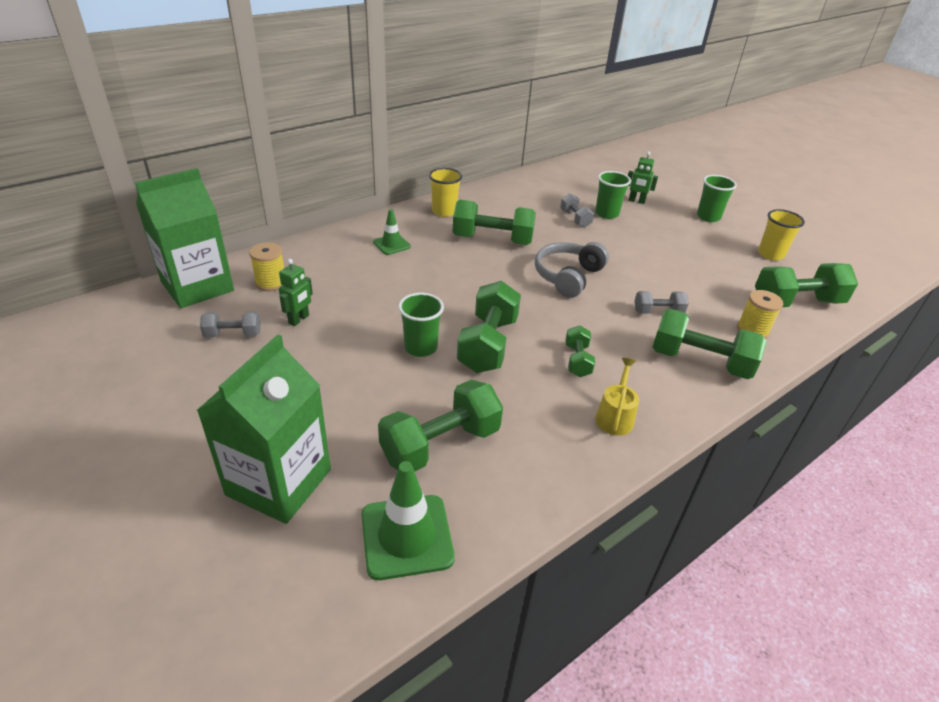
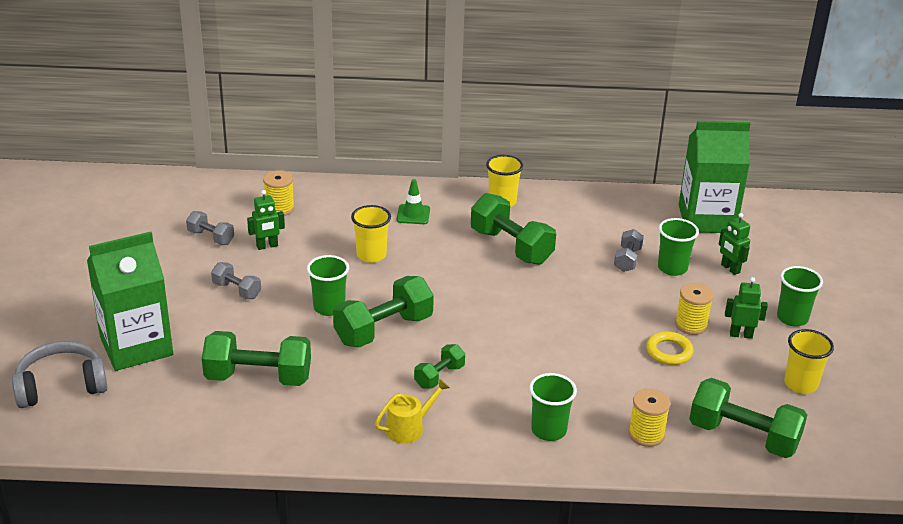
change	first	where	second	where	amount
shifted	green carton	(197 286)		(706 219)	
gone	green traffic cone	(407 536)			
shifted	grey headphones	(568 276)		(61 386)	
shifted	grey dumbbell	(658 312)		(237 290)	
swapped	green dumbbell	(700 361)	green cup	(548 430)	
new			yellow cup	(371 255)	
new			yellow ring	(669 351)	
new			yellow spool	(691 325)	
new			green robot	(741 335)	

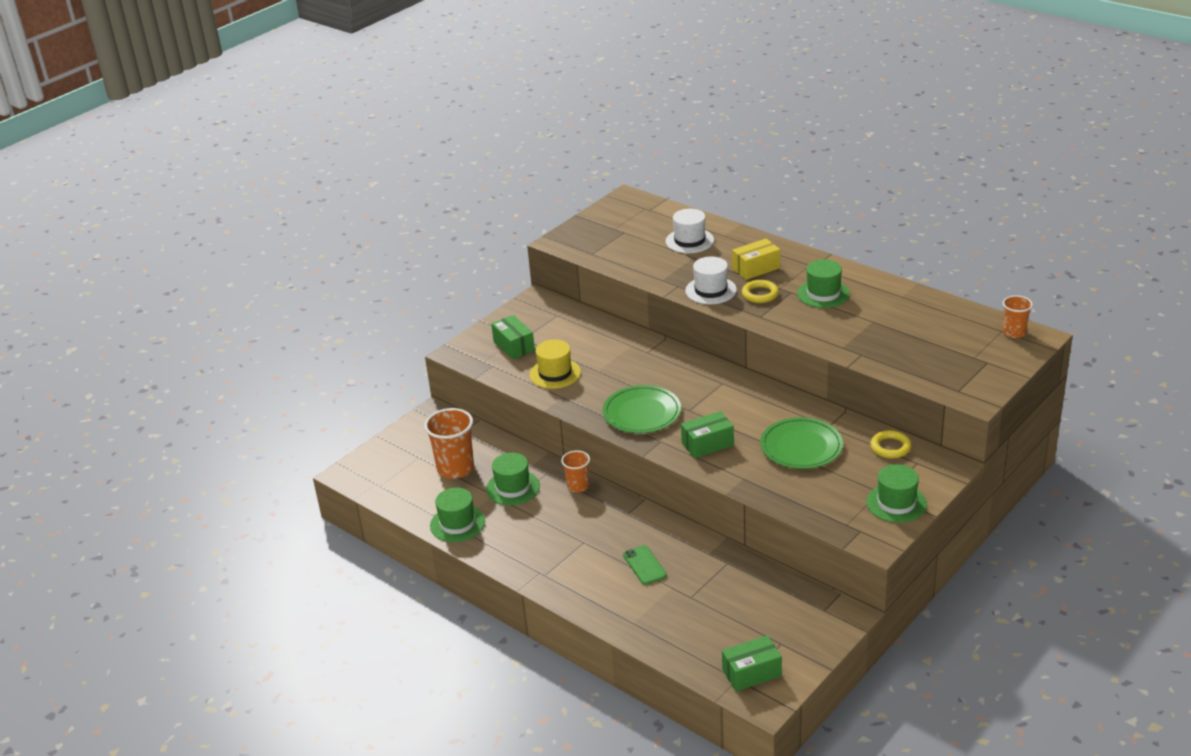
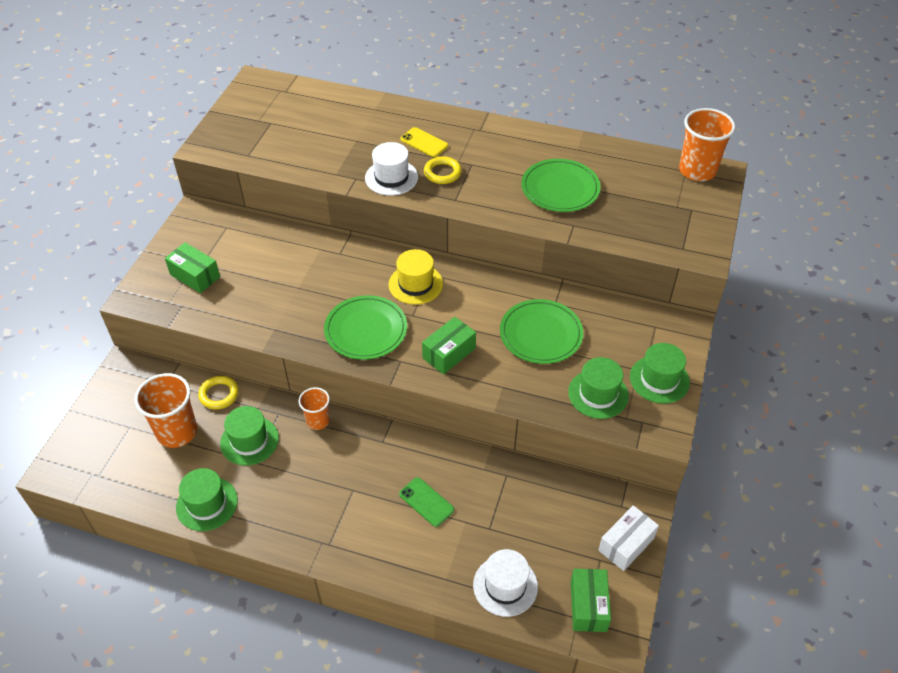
change	first	where	second	where	amount
shifted	yellow hat	(555 373)		(415 284)	
shifted	white hat	(689 241)		(505 586)	
rotated	green box	(751 673)		(588 606)	45 degrees counterclockwise
swapped	yellow box	(756 268)	yellow phone	(424 142)	
shifted	green hat	(823 294)		(598 394)	
shifted	yellow ring	(890 447)		(219 394)	
scaled	orange cup	(1014 332)		(697 170)	x1.72
new			green plate	(560 188)	
new			white box	(626 544)	

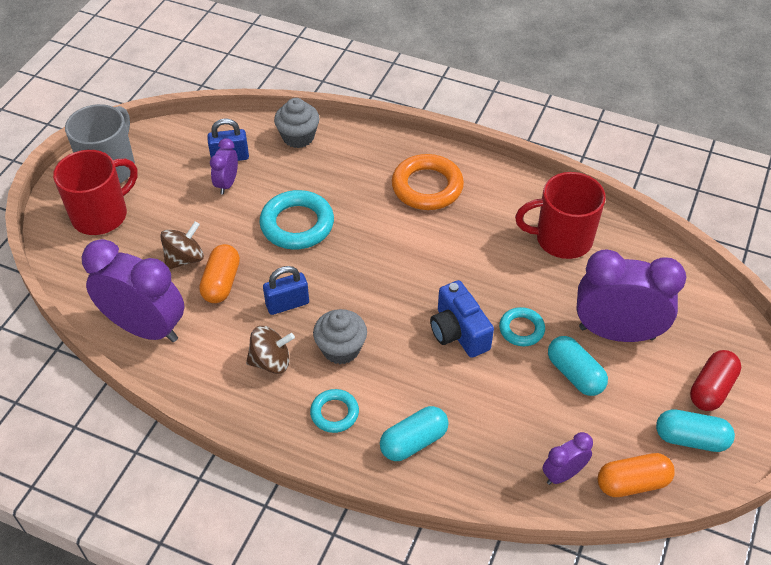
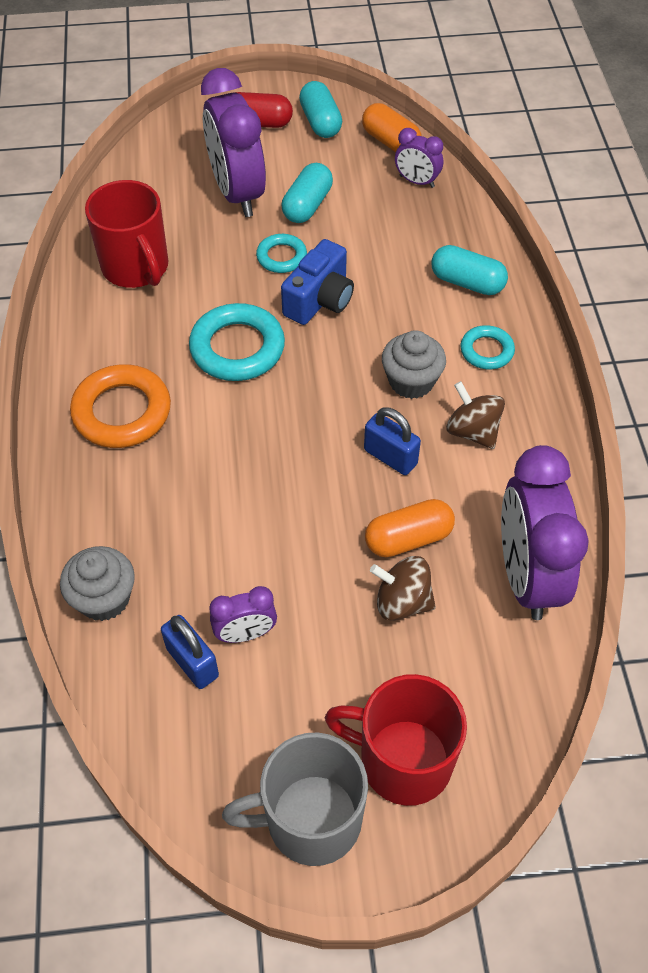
change	first	where	second	where	amount
shifted	turquoise ring	(297 224)		(237 348)	

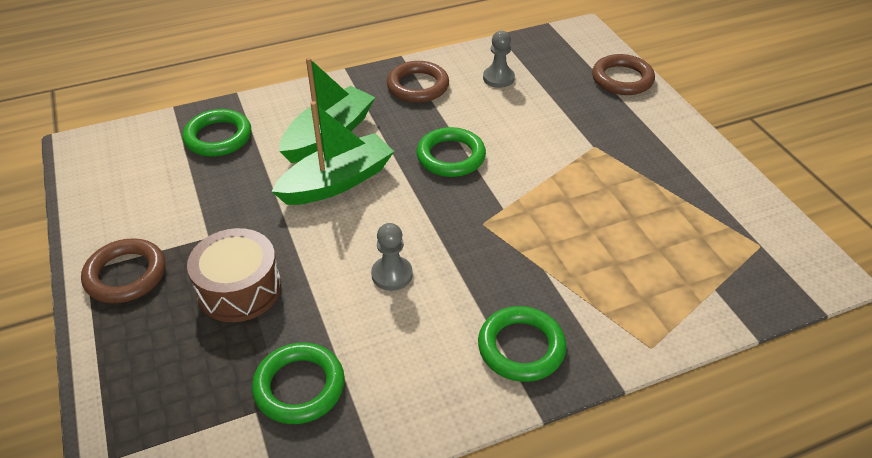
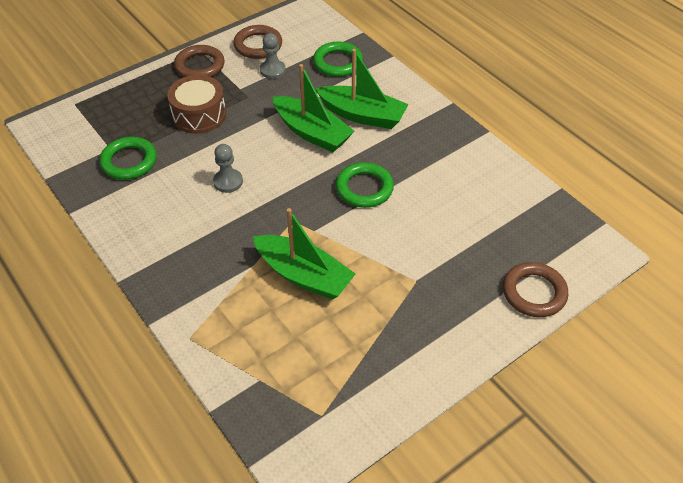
change	first	where	second	where	amount
shifted	brown ring	(418 86)		(258 45)	
gone	green ring	(521 347)			
shifted	grey pawn	(498 78)		(272 70)	
new			green boat	(303 275)	

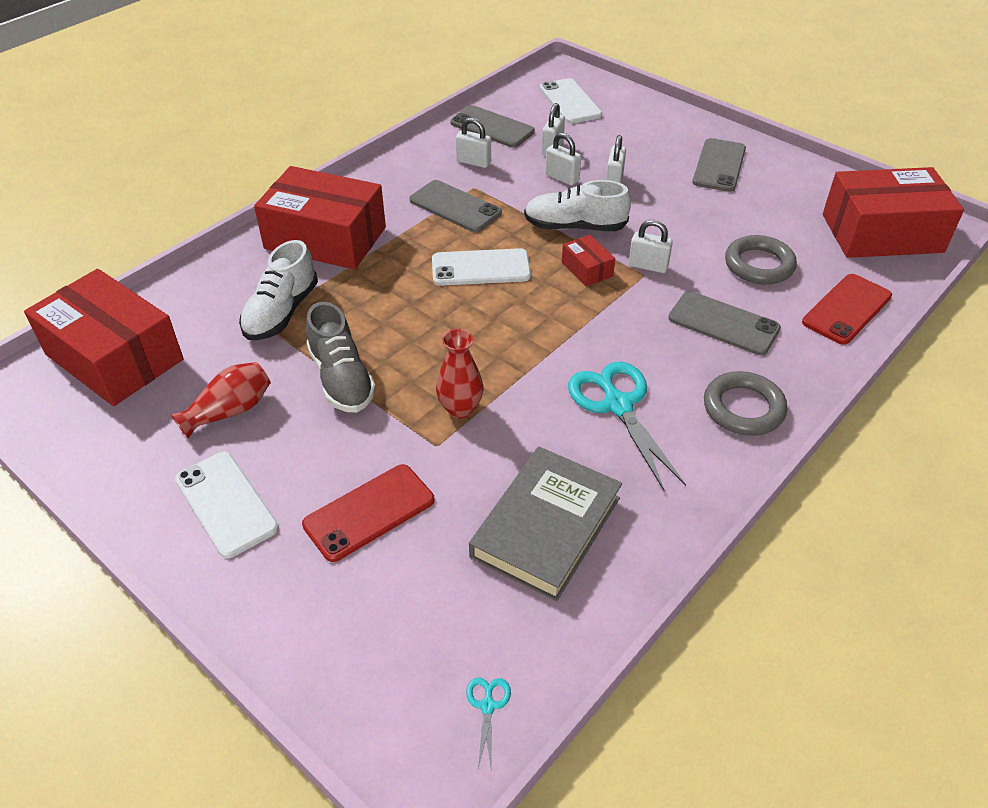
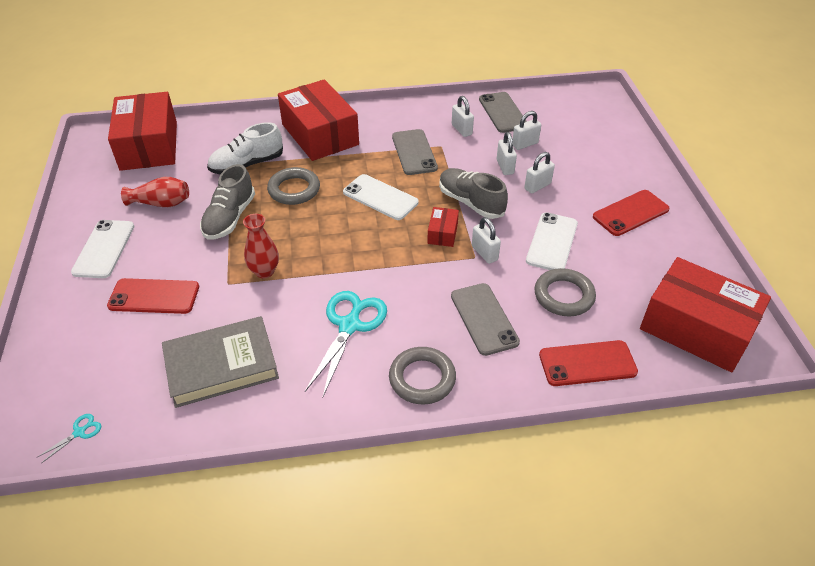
change	first	where	second	where	amount
repainted	white shoe	(574 227)	grey shoe	(471 202)	
shifted	white phone	(570 102)		(551 242)	
repainted	grey phone	(719 165)	red phone	(631 213)	
new			grey ring	(294 190)	

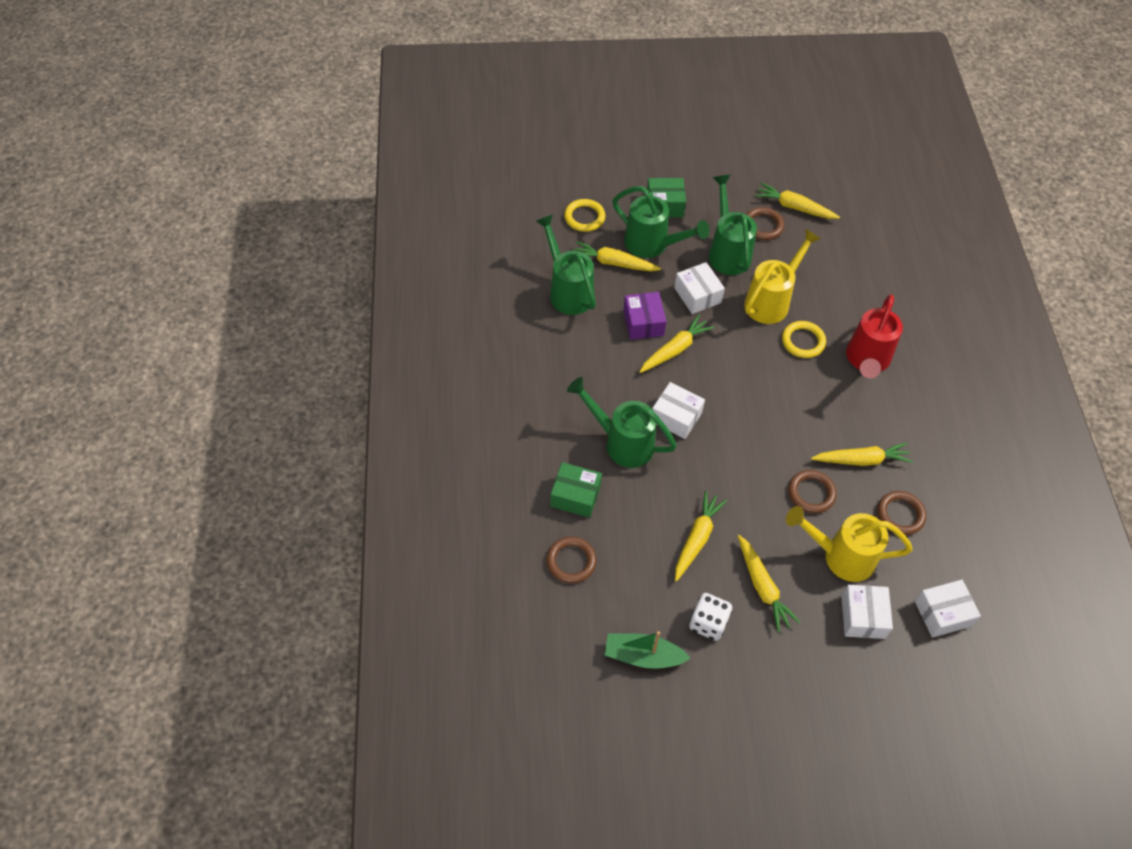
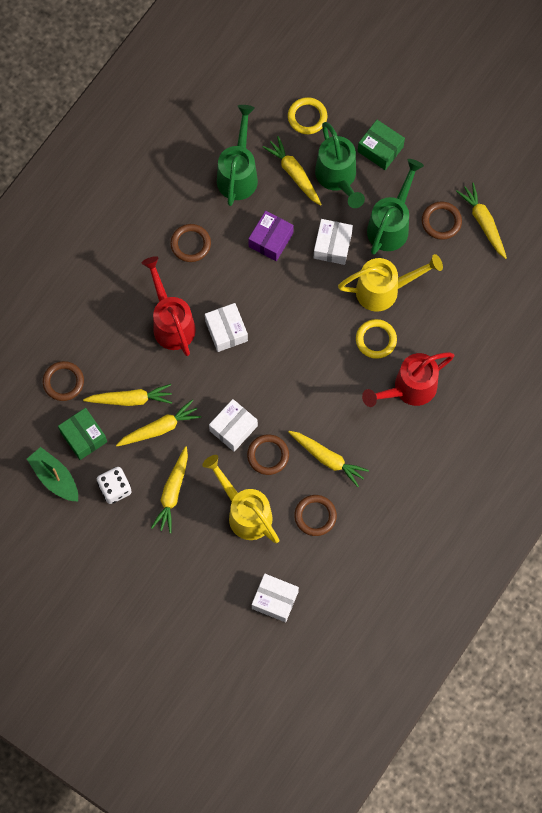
change	first	where	second	where	amount
shifted	green box	(575 496)		(83 437)	
repainted	green watering can	(622 442)	red watering can	(171 322)	
shifted	yellow carrot	(675 349)		(130 399)	
shifted	white box	(863 617)		(233 428)	
new			brown ring	(190 244)	

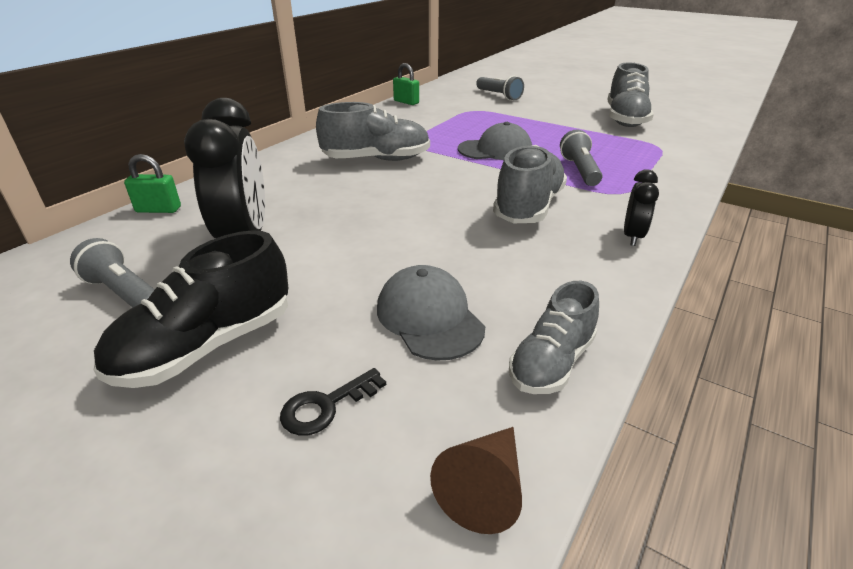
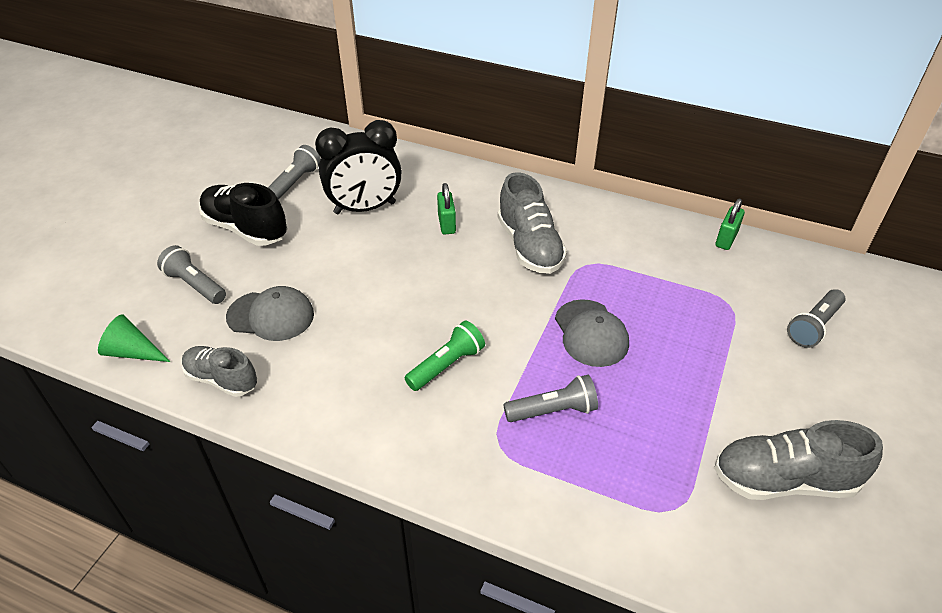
change	first	where	second	where	amount
shifted	green padlock	(158 209)		(446 224)	
swapped	black key	(326 406)	grey flashlight	(195 285)	
rotated	grey cap	(429 317)		(271 316)	45 degrees clockwise
repainted	brown cone	(484 488)	green cone	(133 352)	
swapped	grey shoe	(528 207)	green flashlight	(446 365)	
gone	black clock	(632 236)			

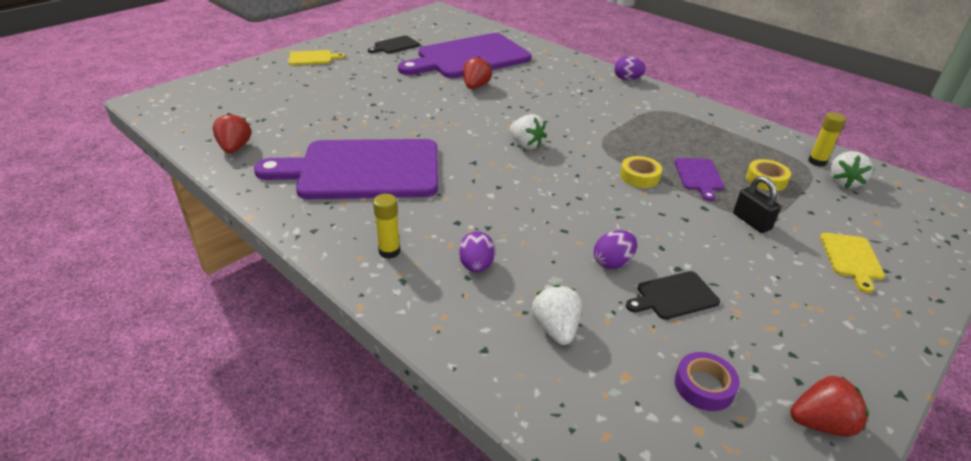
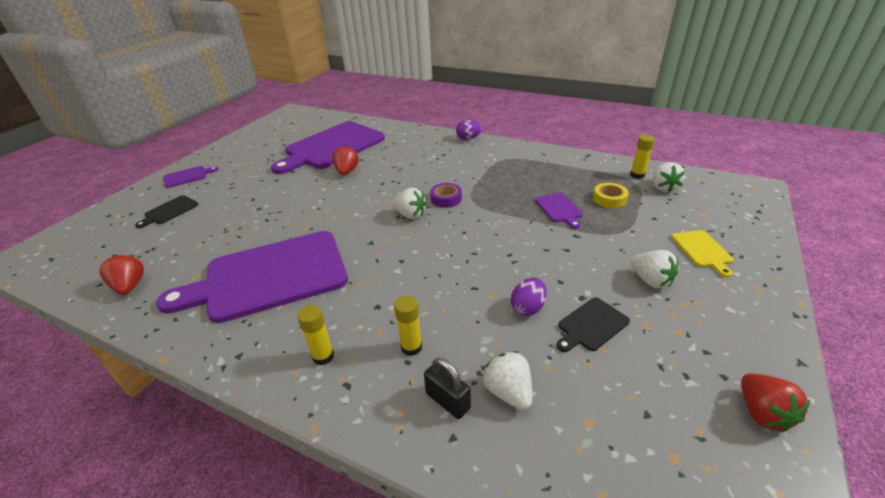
change	first	where	second	where	amount
repainted	yellow cutting board	(313 58)	purple cutting board	(187 176)	
shifted	black cutting board	(395 45)		(169 211)	
swapped	purple egg	(476 266)	yellow glue stick	(411 347)	
gone	yellow tape	(639 176)			
shifted	purple tape	(704 386)		(446 199)	
shifted	black padlock	(751 221)		(448 401)	
rotated	red strawberry	(821 423)		(761 413)	105 degrees clockwise
new			white strawberry	(651 280)	

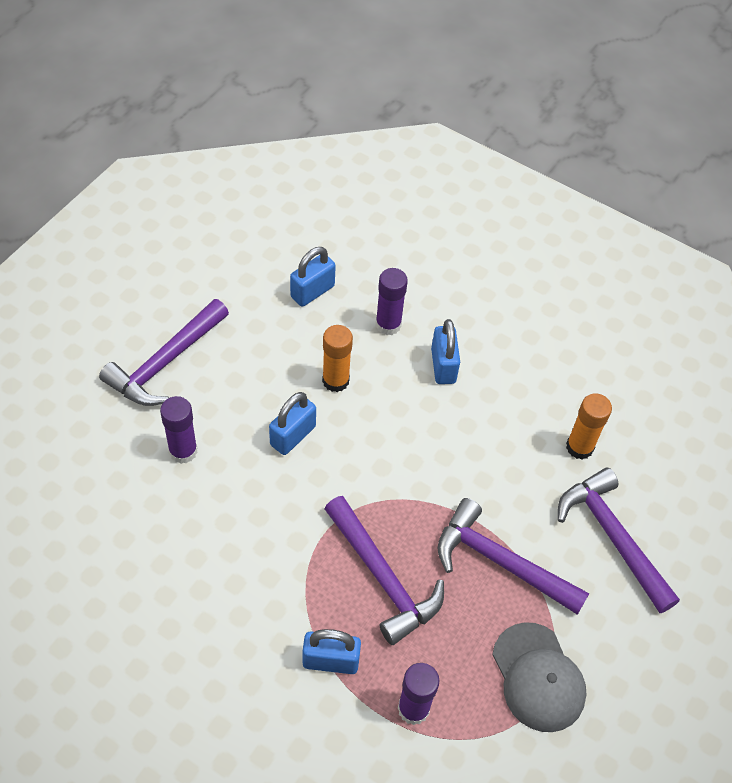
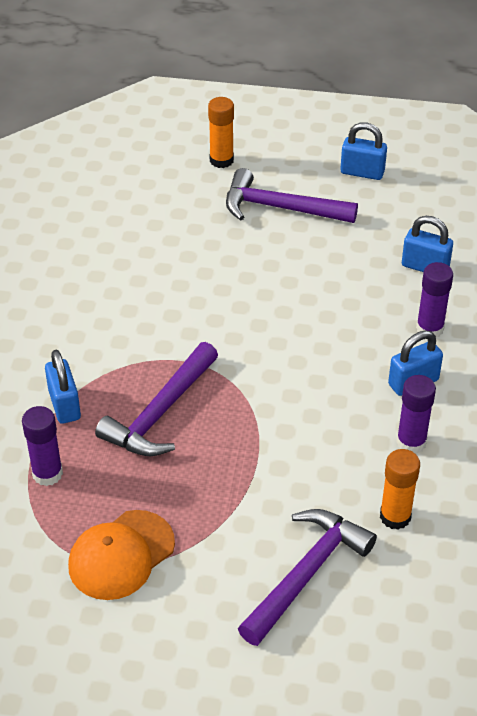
change	first	where	second	where	amount
shifted	purple glue stick	(183 451)		(411 442)	
shifted	blue padlock	(293 436)		(362 172)	
shifted	orange glue stick	(335 380)		(221 160)	
gone	purple hammer	(500 562)			
repainted	grey cap	(538 677)	orange cap	(121 555)	

